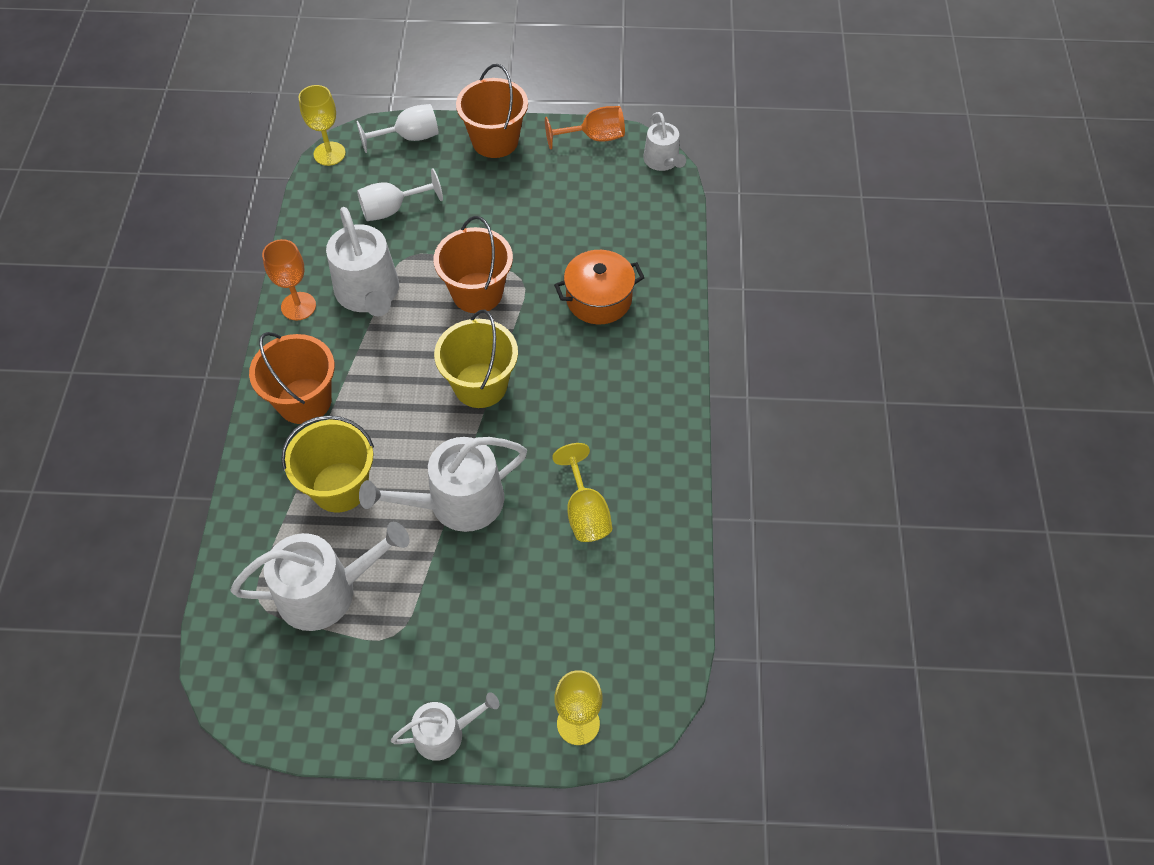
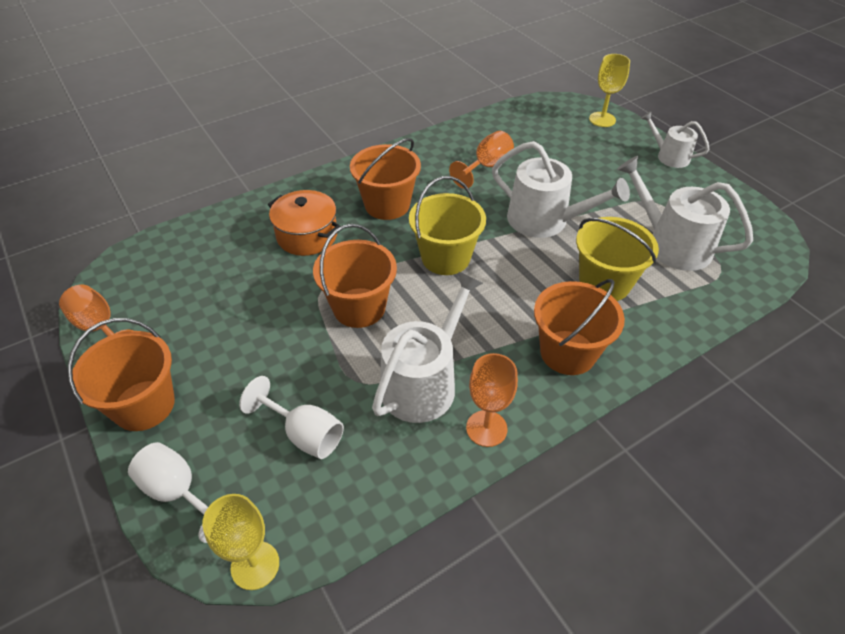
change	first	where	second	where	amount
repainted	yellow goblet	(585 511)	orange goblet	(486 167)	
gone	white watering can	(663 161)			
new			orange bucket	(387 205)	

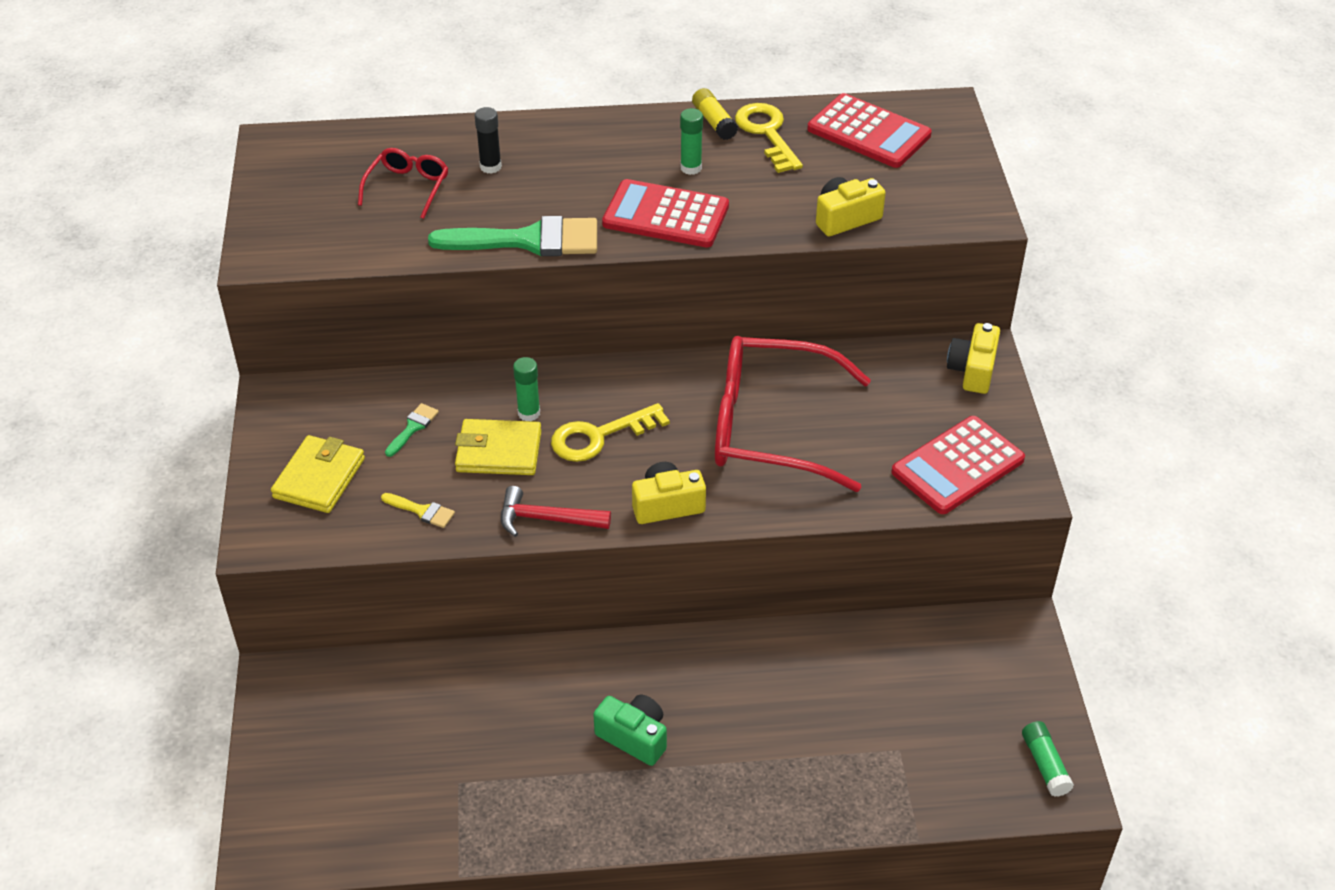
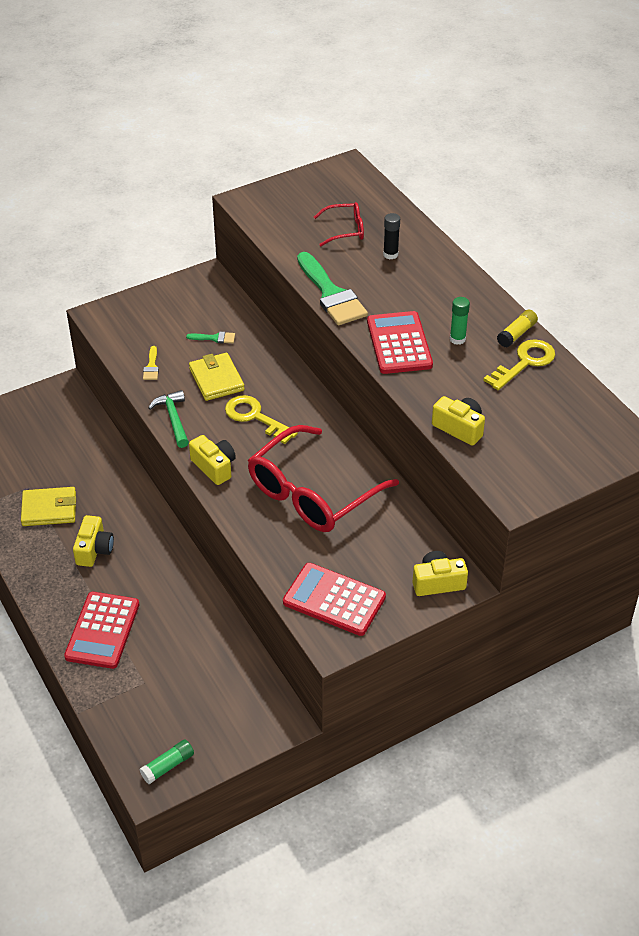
change	first	where	second	where	amount
shifted	yellow wallet	(319 478)		(49 509)	
repainted	red hammer	(547 519)	green hammer	(173 419)	
gone	green glue stick	(529 413)			
repainted	green camera	(634 737)	yellow camera	(94 550)	
rotated	red glasses	(770 427)		(312 493)	120 degrees counterclockwise
shifted	red calculator	(869 132)		(103 630)	

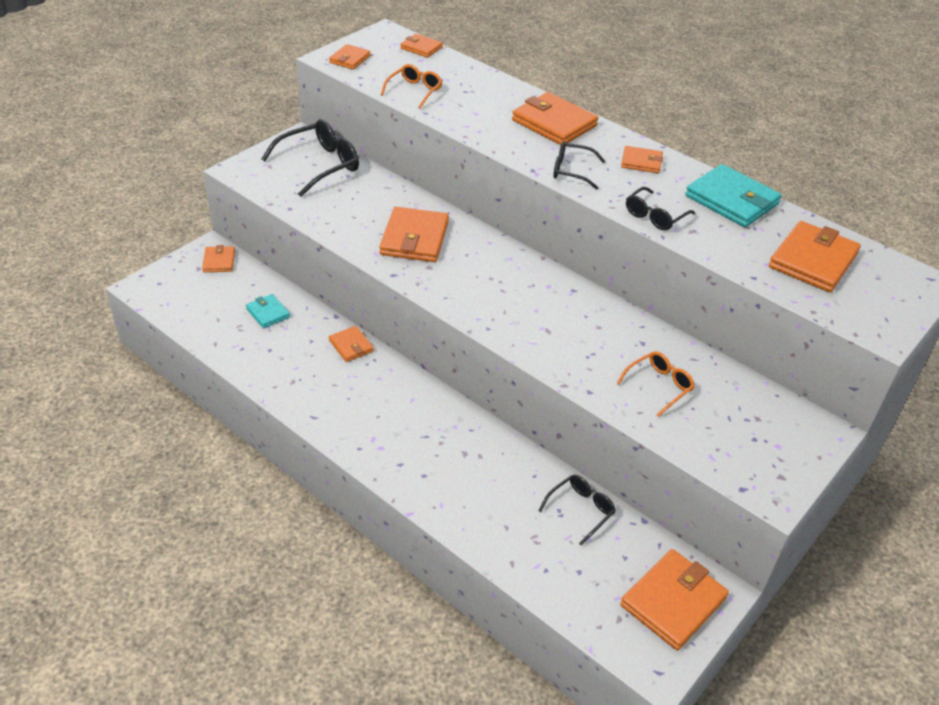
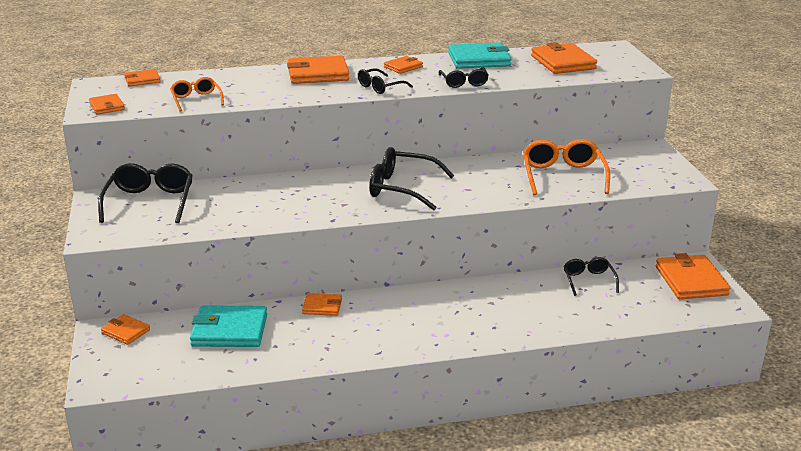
change	first	where	second	where	amount
scaled	turquoise wallet	(268 313)		(229 331)	x1.83
gone	orange wallet	(414 238)			
scaled	orange glasses	(659 386)		(563 176)	x1.70
new			black glasses	(401 188)	

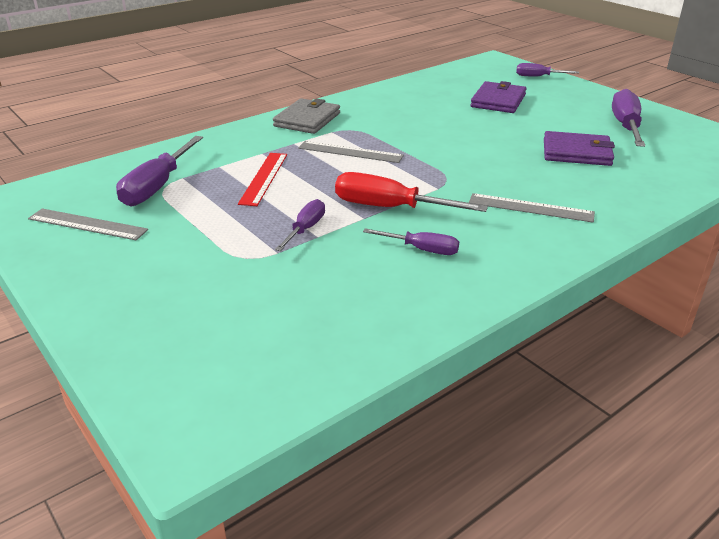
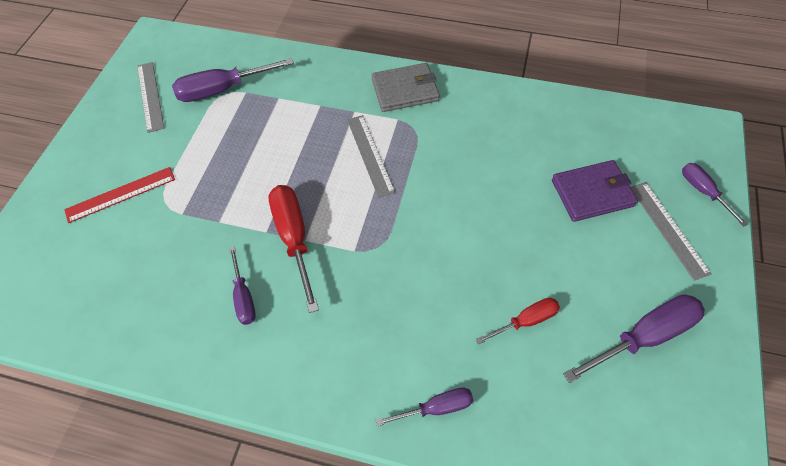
change	first	where	second	where	amount
shifted	red ruler	(264 178)		(120 194)	
shifted	purple screwdriver	(306 229)		(437 408)	
shifted	grey ruler	(530 208)		(668 229)	
swapped	purple wallet	(577 152)	red screwdriver	(526 321)	

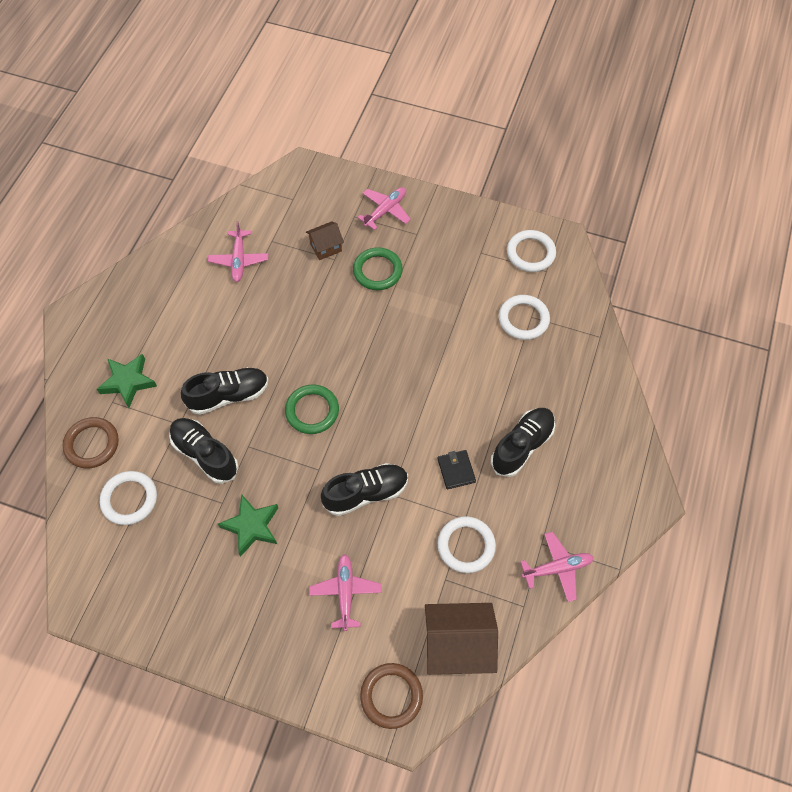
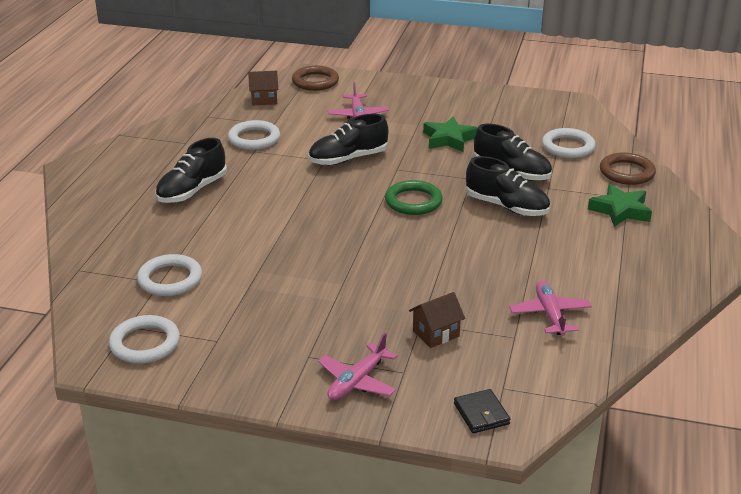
change	first	where	second	where	amount
rotated	black shoe	(228 395)		(506 207)	120 degrees counterclockwise
gone	green ring	(377 271)			
scaled	brown house	(457 645)		(264 100)	x0.54
shifted	black wallet	(456 470)		(481 414)	
gone	pink plane	(557 568)			

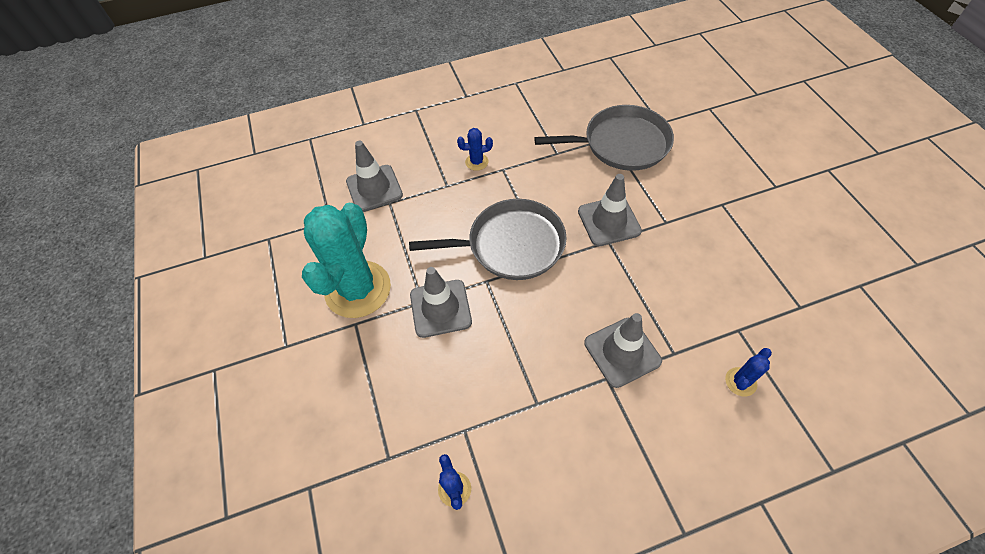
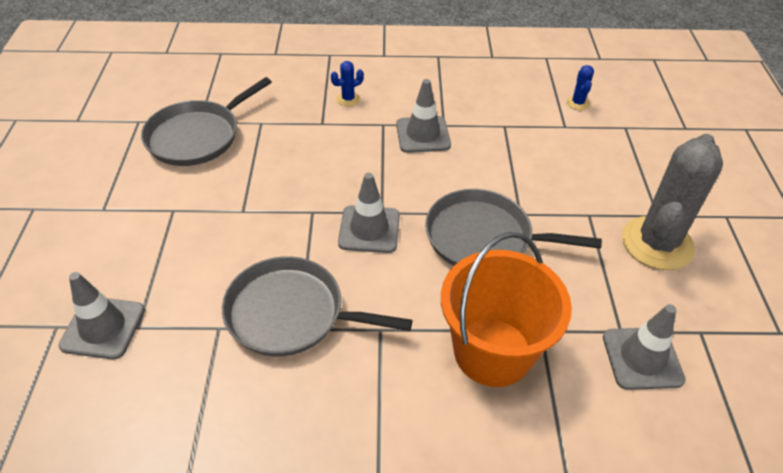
change	first	where	second	where	amount
repainted	turquoise cactus	(358 289)	grey cactus	(657 243)	
shifted	grey traffic cone	(440 308)		(103 328)	
swapped	blue cactus	(477 162)	orange bucket	(492 352)	
new			grey pan	(197 136)	

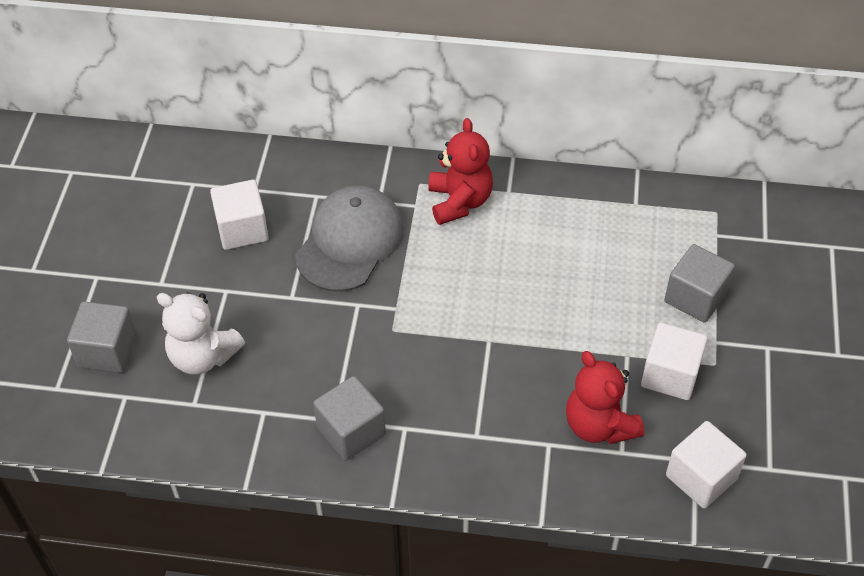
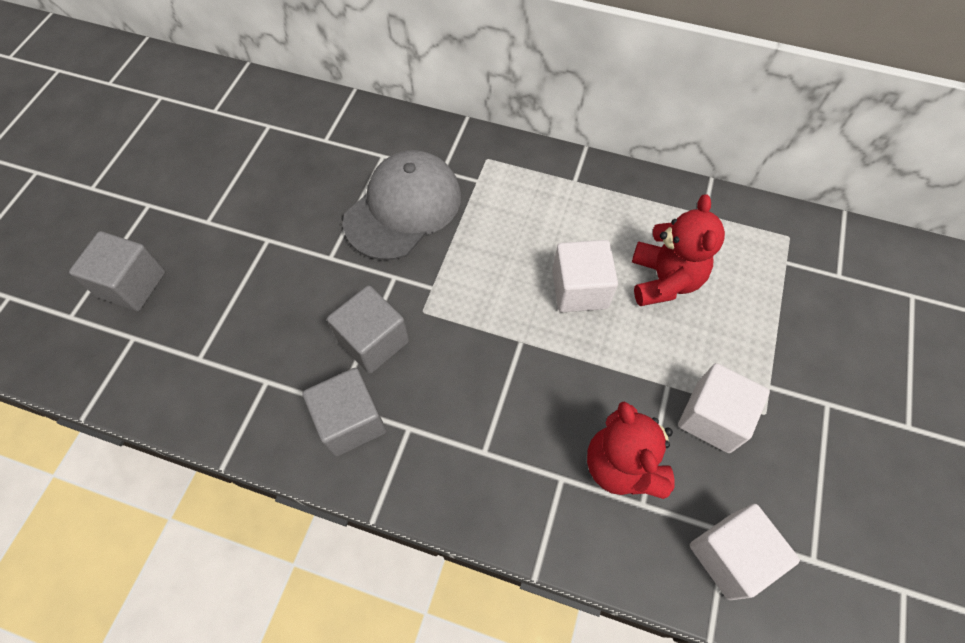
change	first	where	second	where	amount
gone	white teddy bear	(203 356)			
shifted	white cube	(242 229)		(579 289)	
shifted	red teddy bear	(459 201)		(664 280)	
shifted	grey cube	(695 297)		(373 341)	

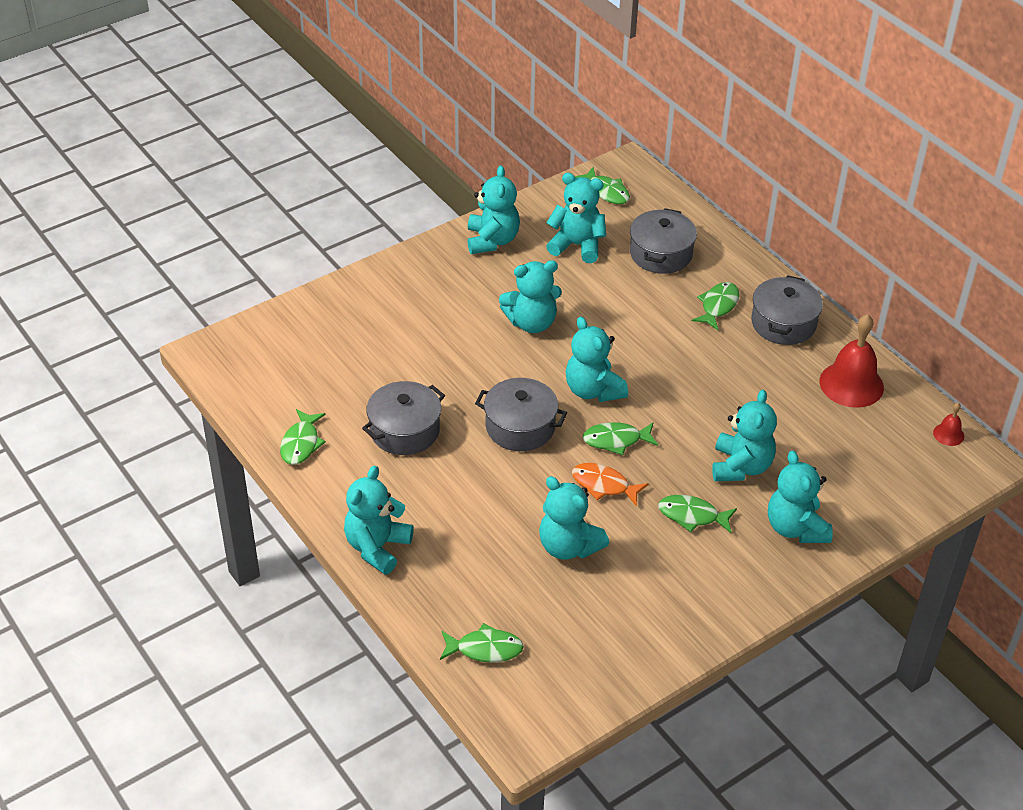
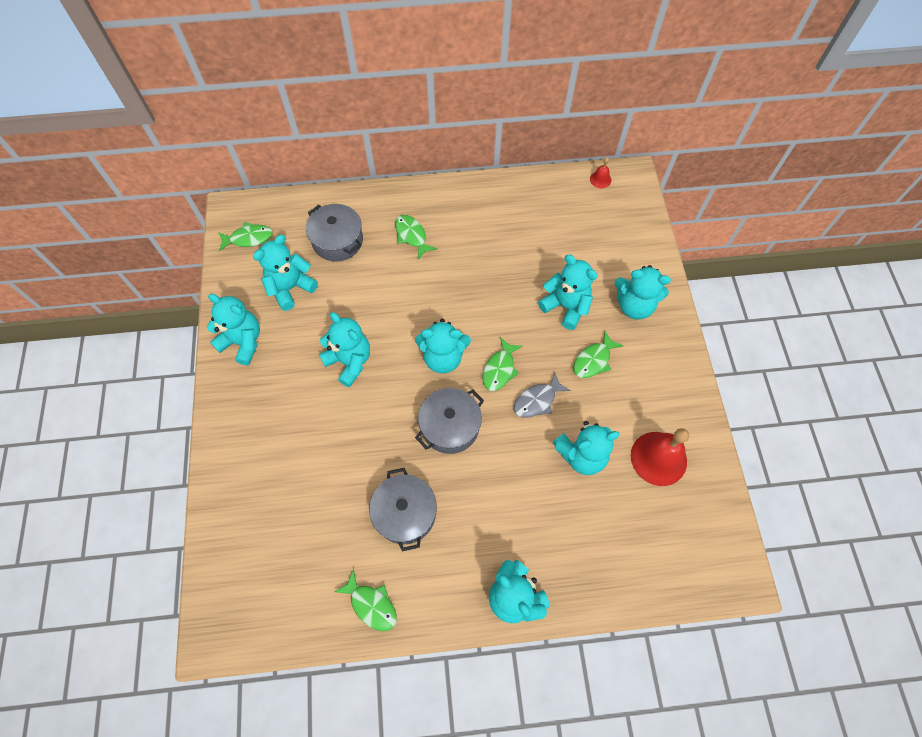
change	first	where	second	where	amount
gone	green fish	(485 649)			
rotated	turquoise teddy bear	(531 323)		(349 362)	60 degrees counterclockwise
repainted	orange fish	(604 485)	grey fish	(537 400)	
gone	grey pot	(783 323)			
shifted	red bell	(851 384)		(658 458)	

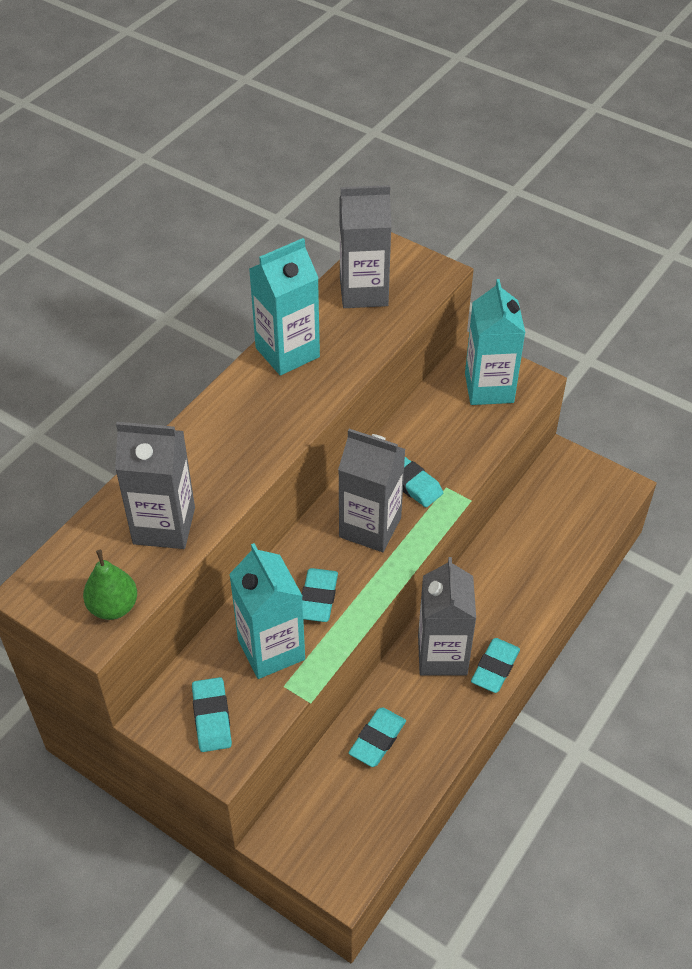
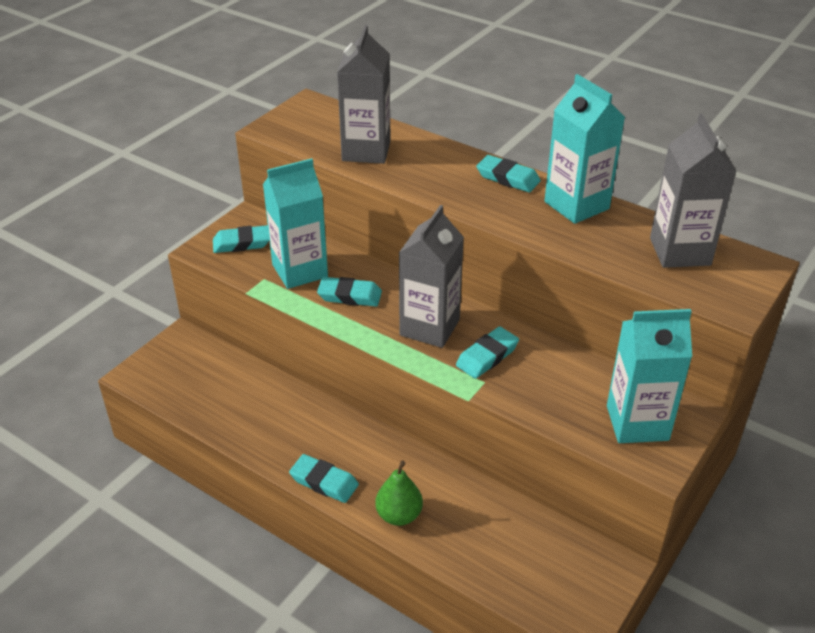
change	first	where	second	where	amount
shifted	green pear	(113 607)		(399 515)	
shifted	turquoise eraser	(377 739)		(508 178)	
gone	grey carton	(442 655)			

